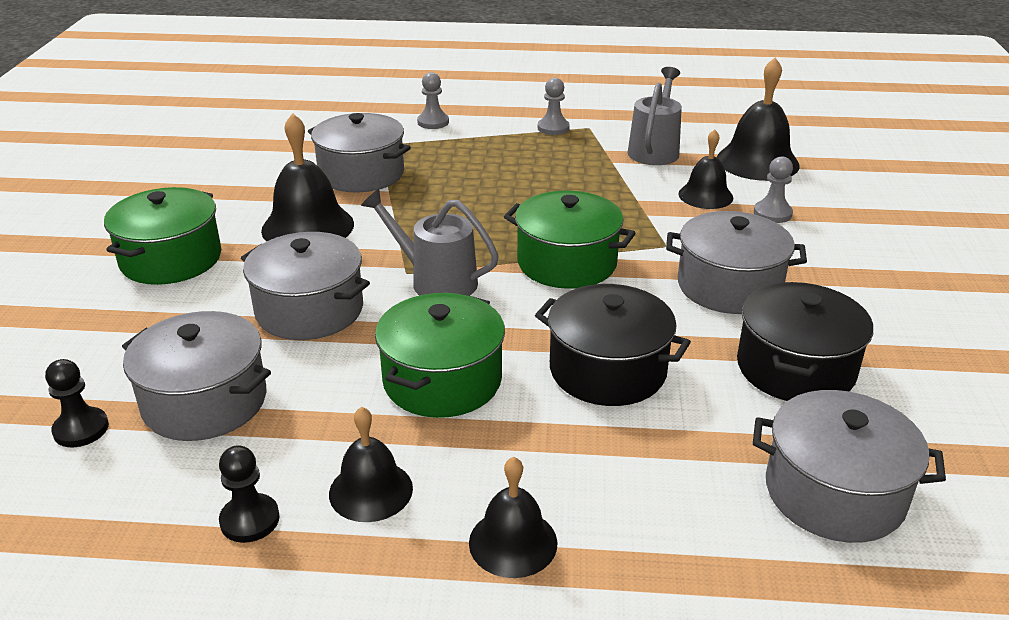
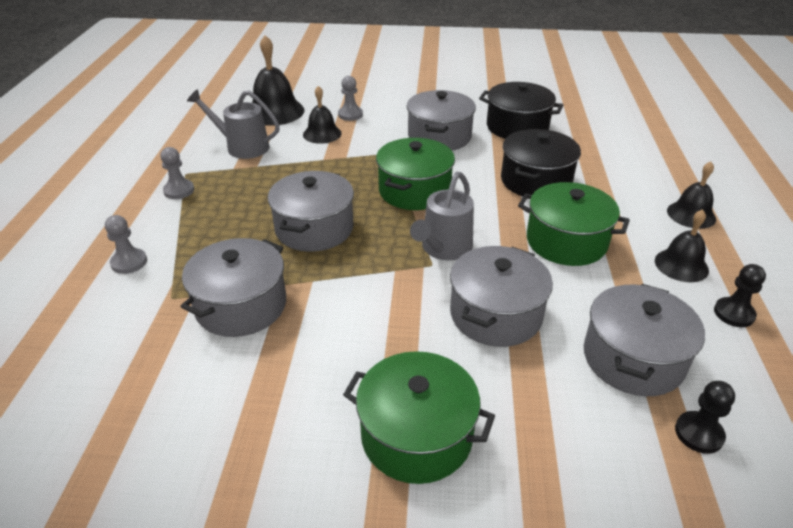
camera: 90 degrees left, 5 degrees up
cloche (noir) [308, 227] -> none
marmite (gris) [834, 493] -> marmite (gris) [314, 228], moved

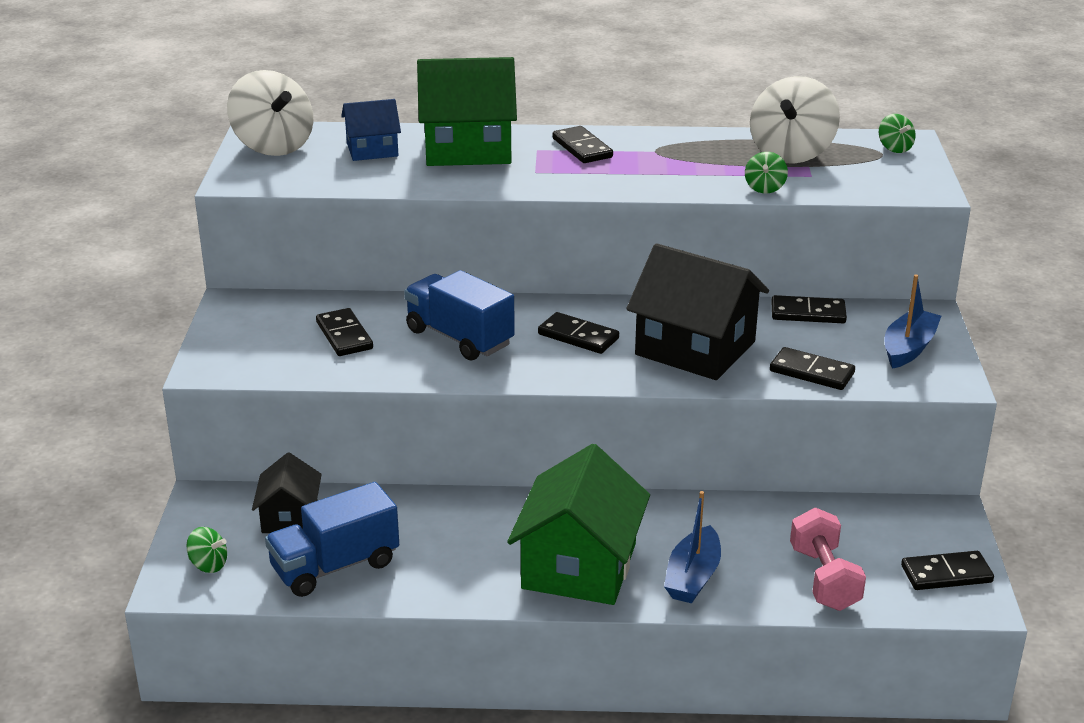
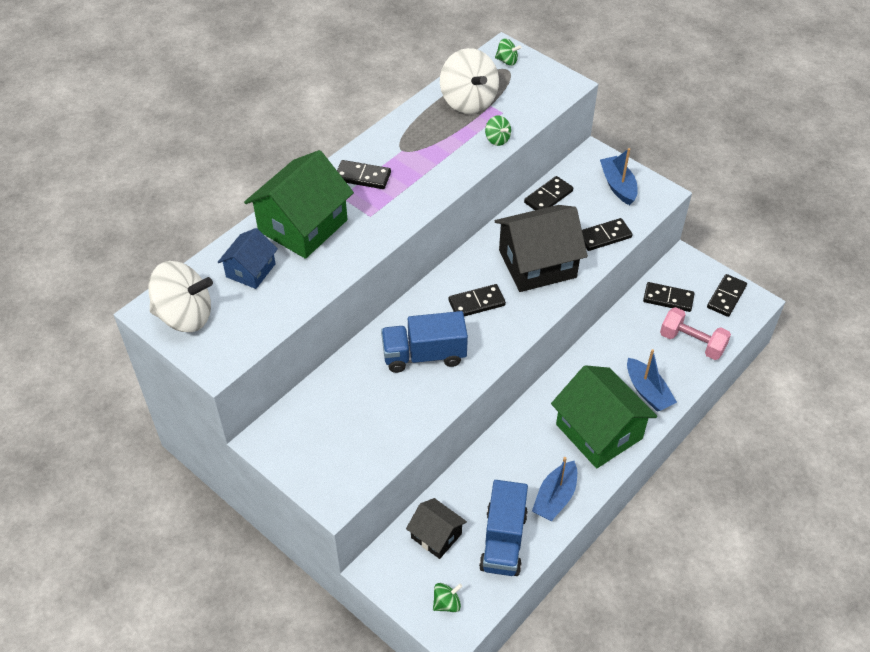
camera: 50 degrees left, 20 degrees up
domino (noir) [344, 335] -> domino (noir) [668, 299], moved
none -> bateau (bleu) [555, 497]

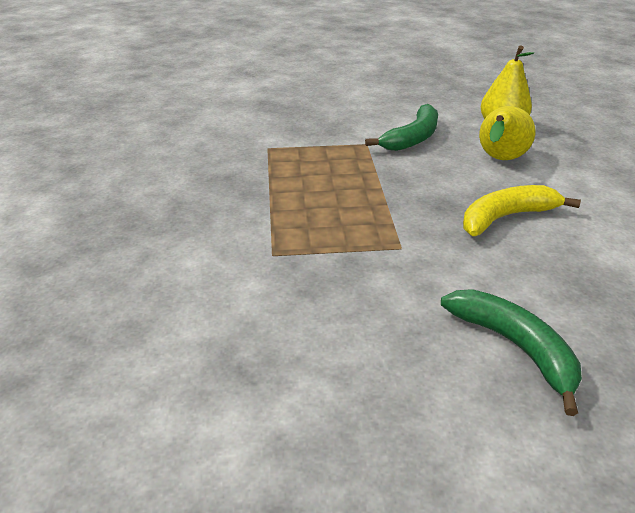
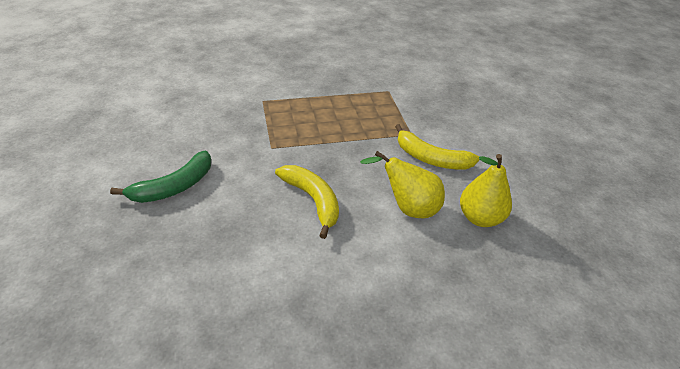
camera: 80 degrees right, 5 degrees up
banane (vert) [412, 138] -> banane (jaune) [431, 158]

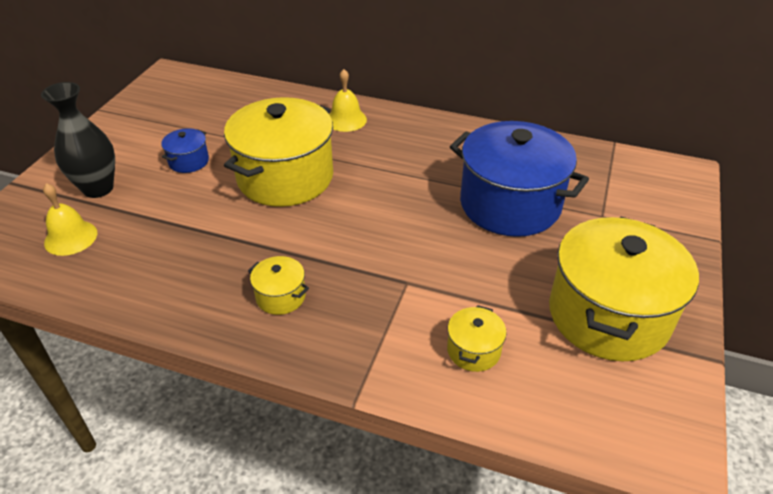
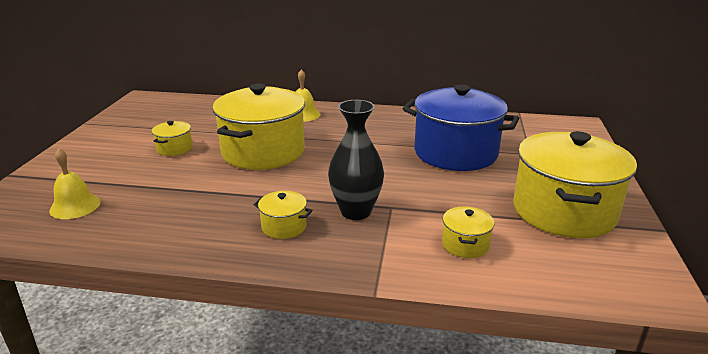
camera: 10 degrees left, 15 degrees down
vase (noir) [98, 188] -> vase (noir) [356, 212], moved
marmite (bleu) [188, 161] -> marmite (jaune) [174, 148]

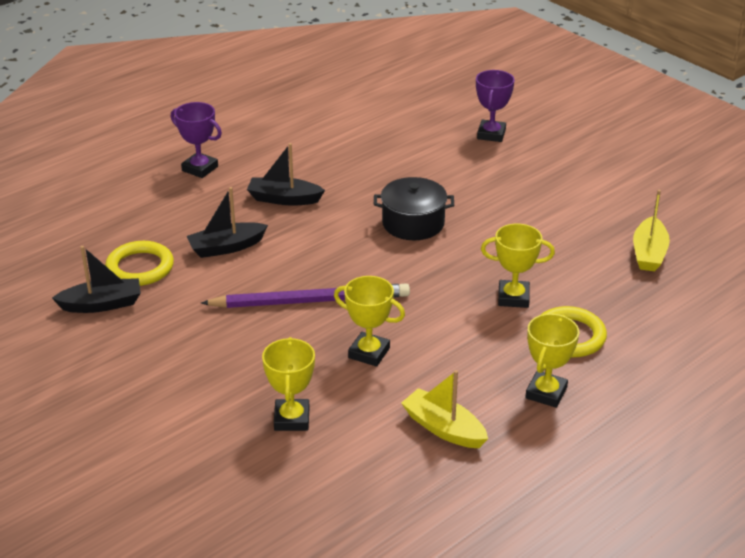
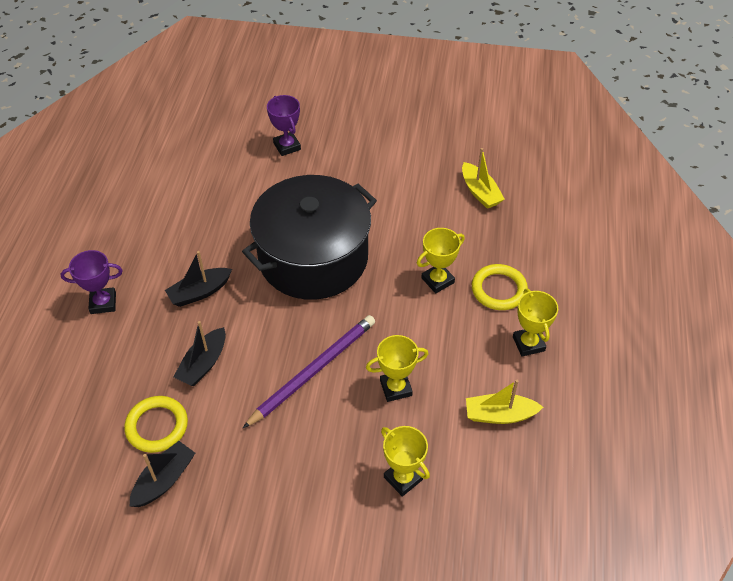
camera: 40 degrees left, 15 degrees up
marmite (noir) [413, 223] -> marmite (noir) [313, 258], x2.08

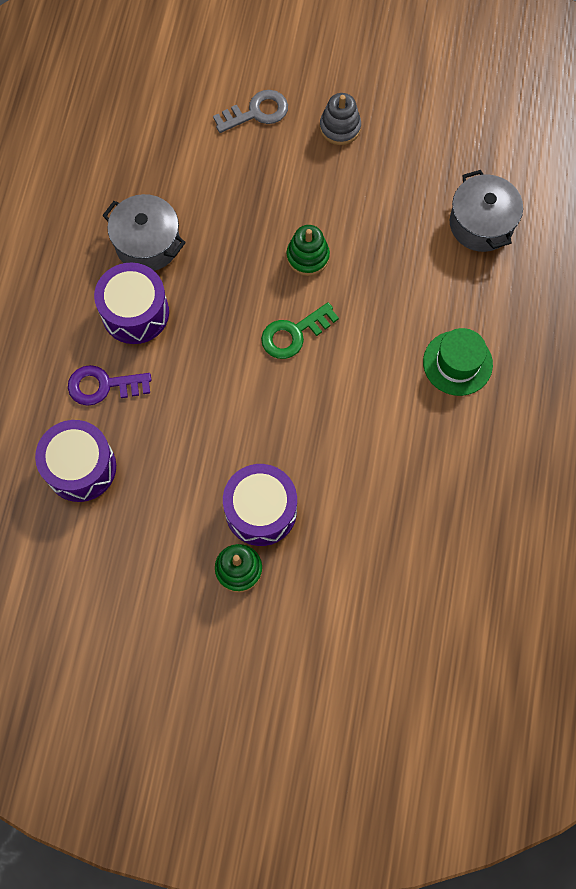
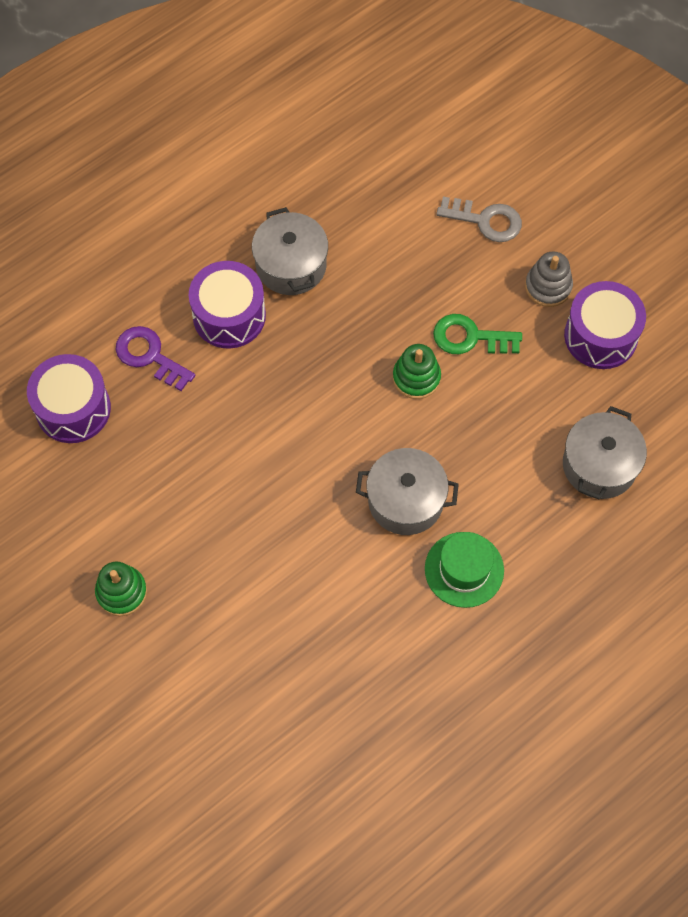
camera: 40 degrees right, 5 degrees down
tambour (violet) [261, 510] -> tambour (violet) [600, 336], moved
clé (vert) [294, 334] -> clé (vert) [470, 337], moved
none -> marmite (gris) [405, 500]

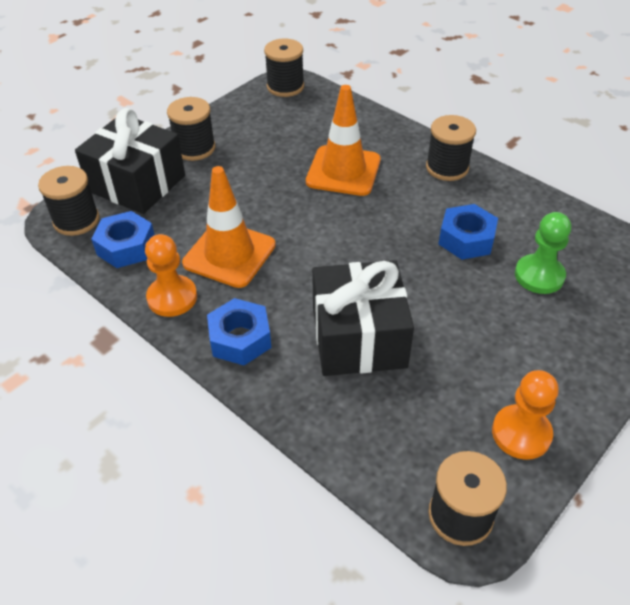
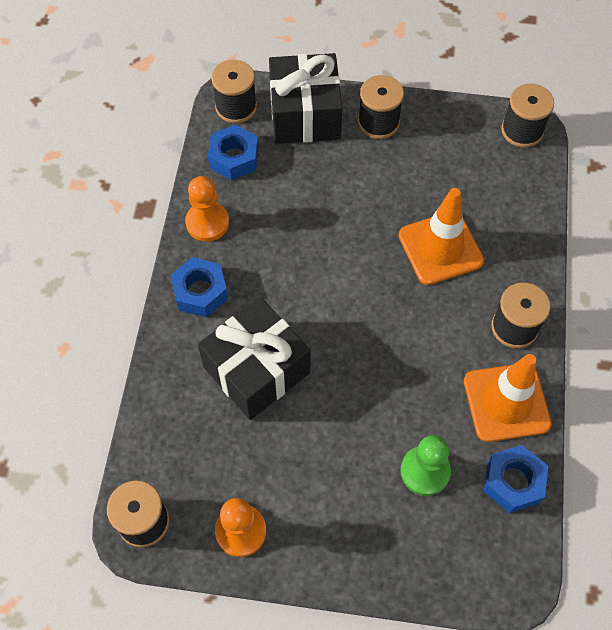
camera: 55 degrees right, 15 degrees up
cône de chantier (orange) [229, 254] -> cône de chantier (orange) [506, 402], moved
écrou (bleu) [466, 239] -> écrou (bleu) [513, 482], moved

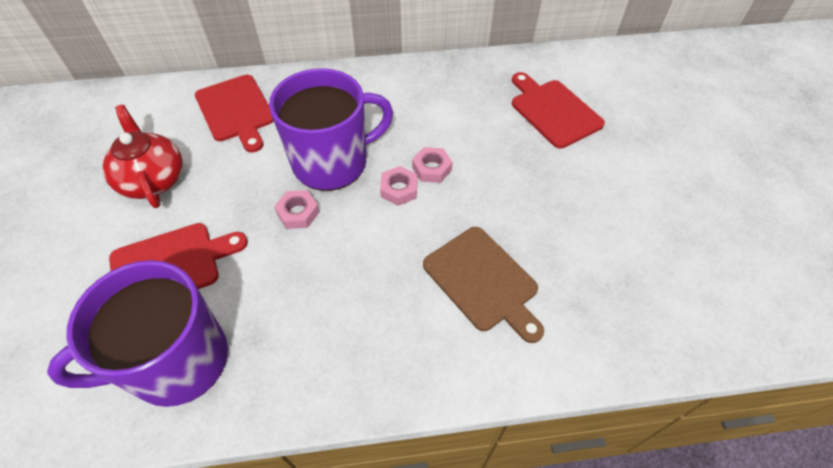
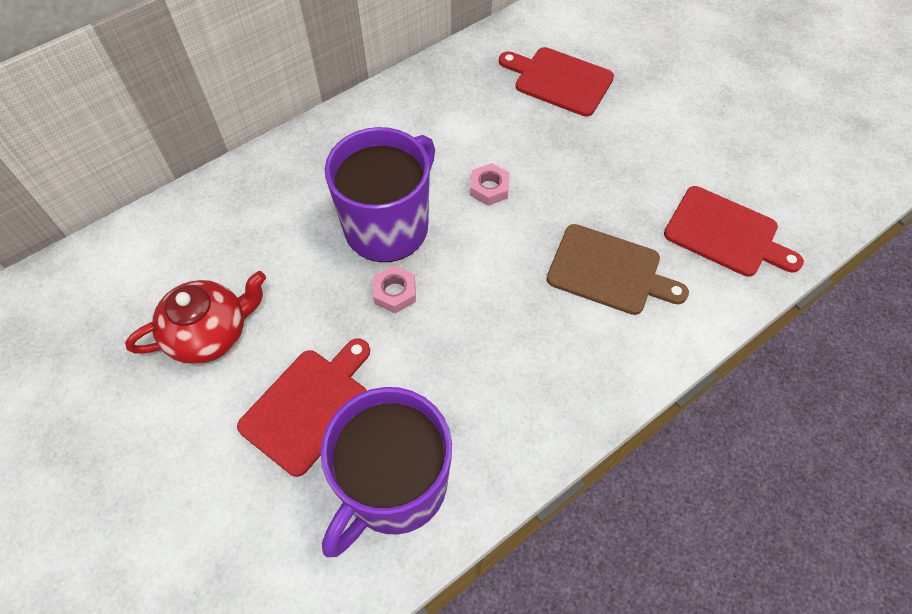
camera: 30 degrees left, 5 degrees up
théière (rouge) [153, 179] -> théière (rouge) [210, 333], 120 degrees clockwise
planche à découper (rouge) [236, 111] -> planche à découper (rouge) [726, 233], moved
écrou (rose) [399, 189] -> none

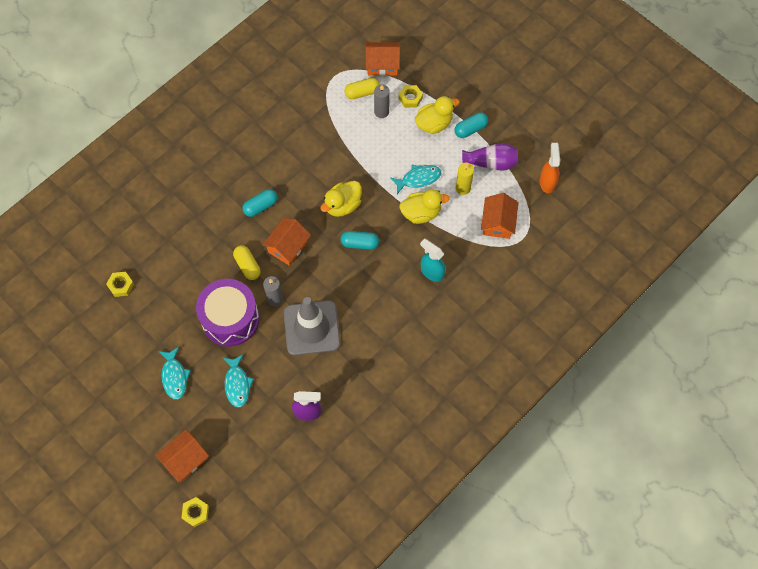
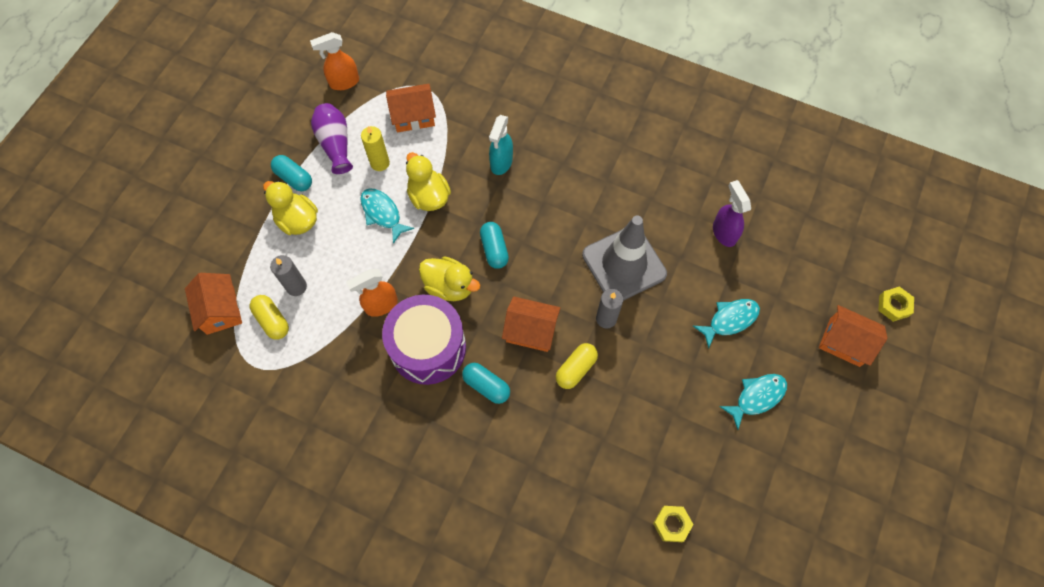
camera: 110 degrees left, 0 degrees up
tambour (violet) [230, 319] -> tambour (violet) [428, 347], moved
écrou (jaune) [410, 98] -> none
none -> vaporisateur (orange) [381, 305]

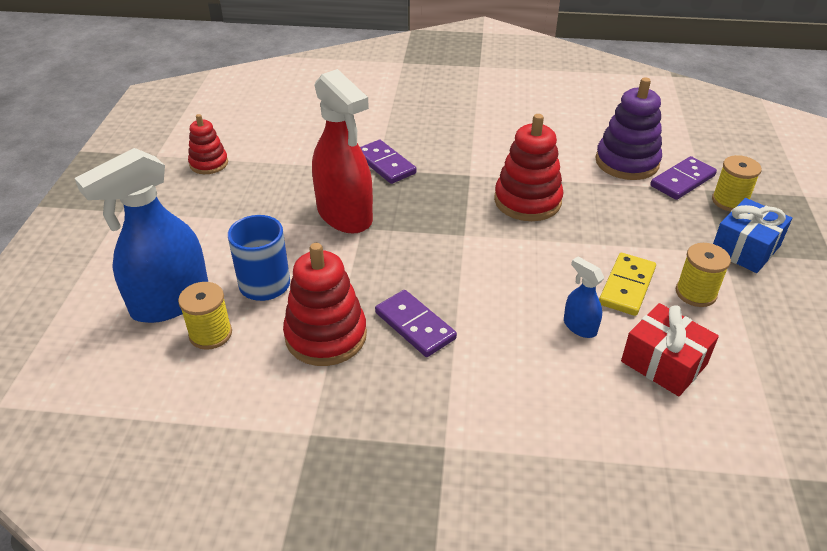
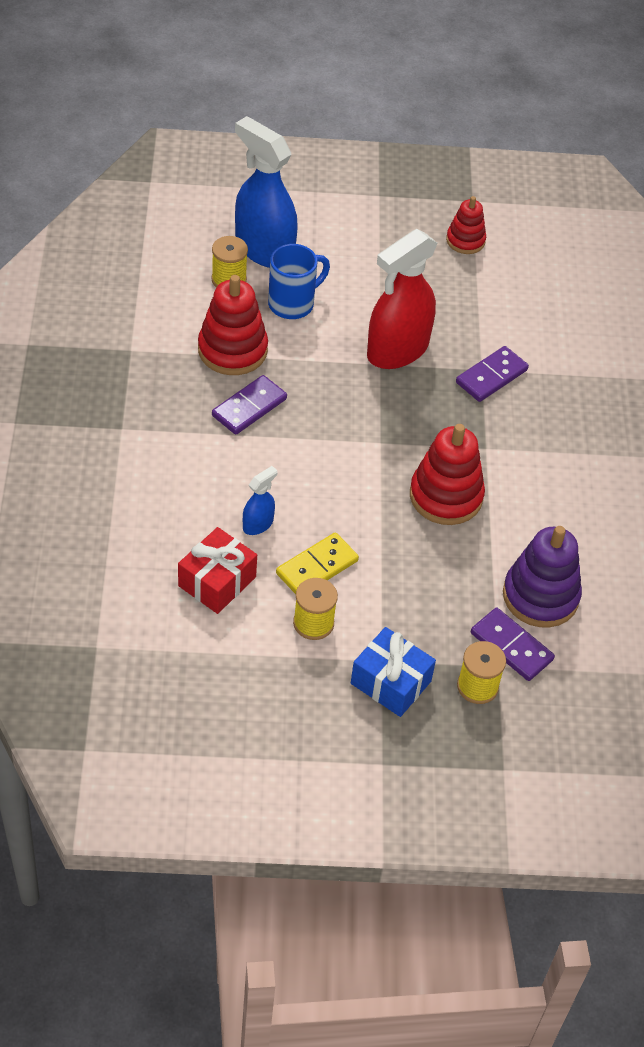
camera: 80 degrees right, 10 degrees up
domino (jaune) [627, 286] -> domino (jaune) [317, 567], 60 degrees counterclockwise

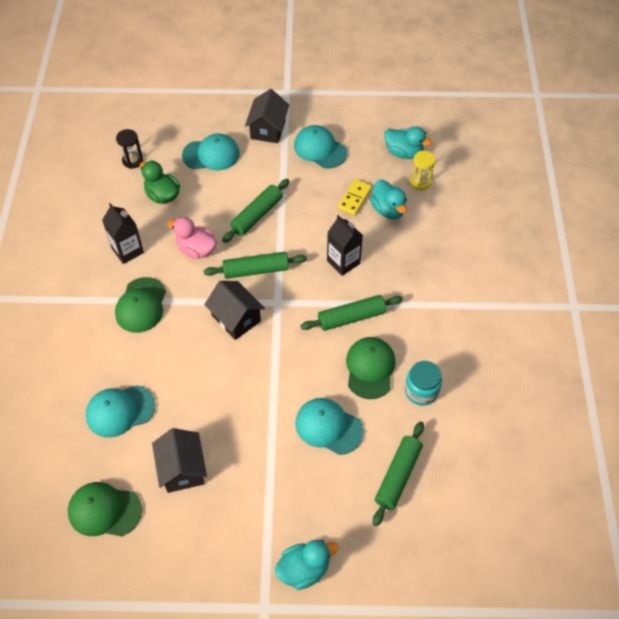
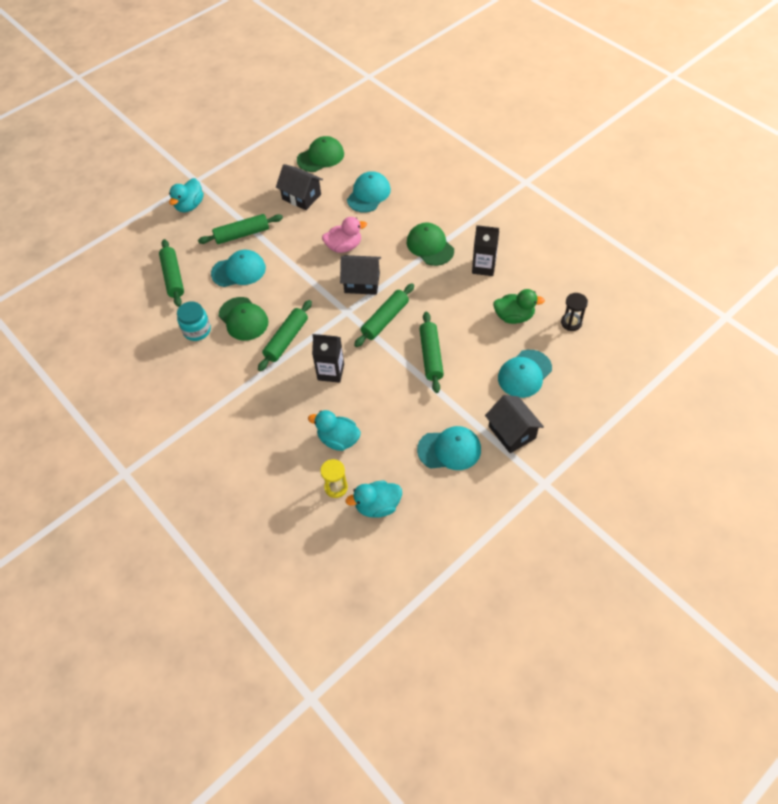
camera: 140 degrees right, 0 degrees up
canard (rose) [196, 249] -> canard (rose) [344, 246], moved
domino (jaune) [354, 198] -> none
none -> rouleau à pâtisserie (vert) [242, 234]

